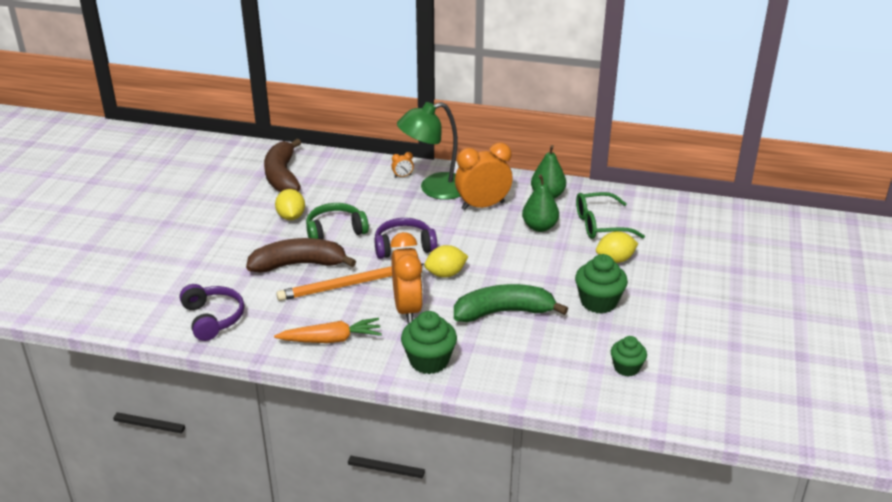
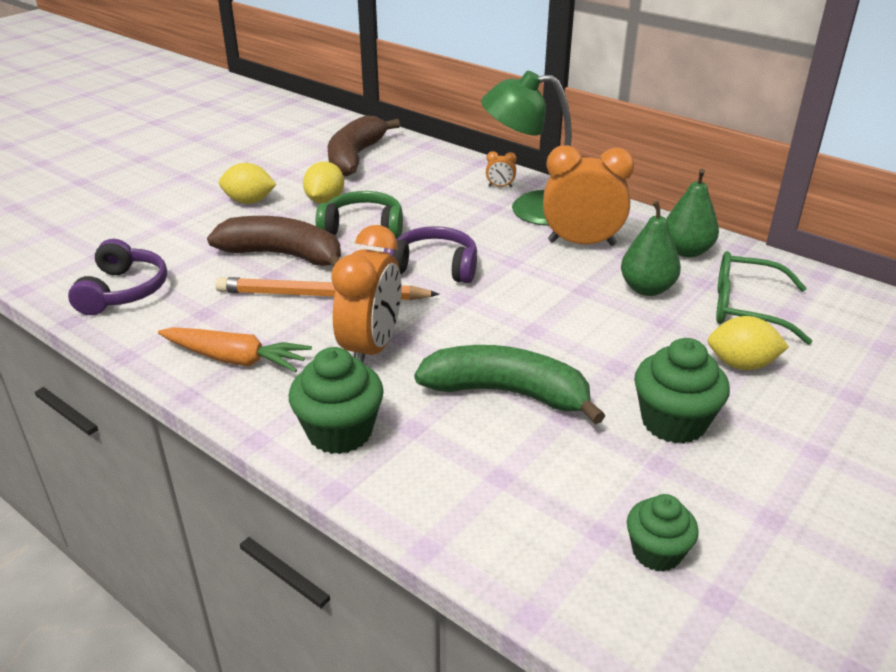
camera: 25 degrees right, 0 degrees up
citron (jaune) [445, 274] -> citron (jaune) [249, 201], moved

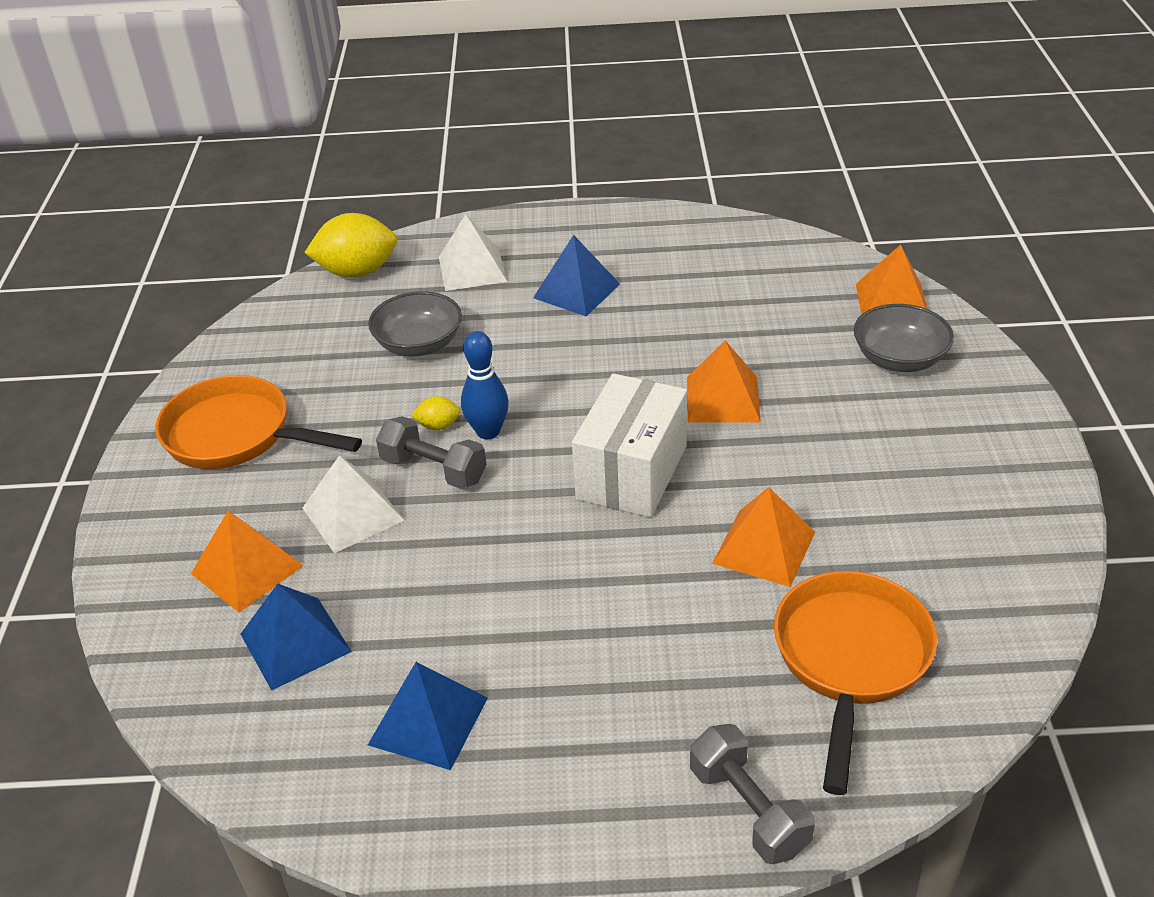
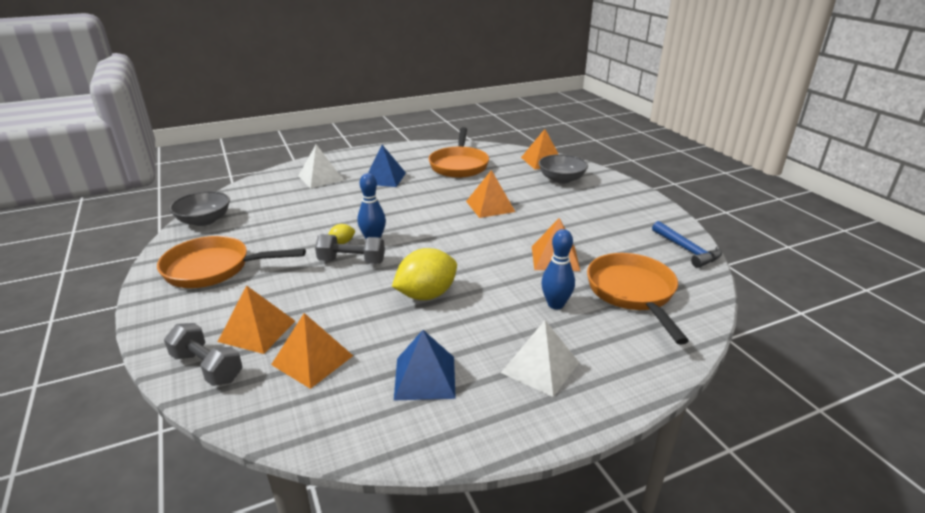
camera: 25 degrees left, 10 degrees down
pyramide (bleu) [295, 642] -> pyramide (orange) [312, 360]
pyramide (blanc) [353, 514] -> pyramide (blanc) [540, 367], moved
citron (jaune) [357, 272] -> citron (jaune) [426, 295], moved
bol (gris) [419, 344] -> bol (gris) [204, 220], moved
boîte (blanc) [631, 473] -> none
haltère (gris) [748, 809] -> haltère (gris) [207, 367], moved
none -> poêle (orange) [459, 165]
none -> quille (bleu) [555, 304]
none -> marteau (bleu) [687, 250]

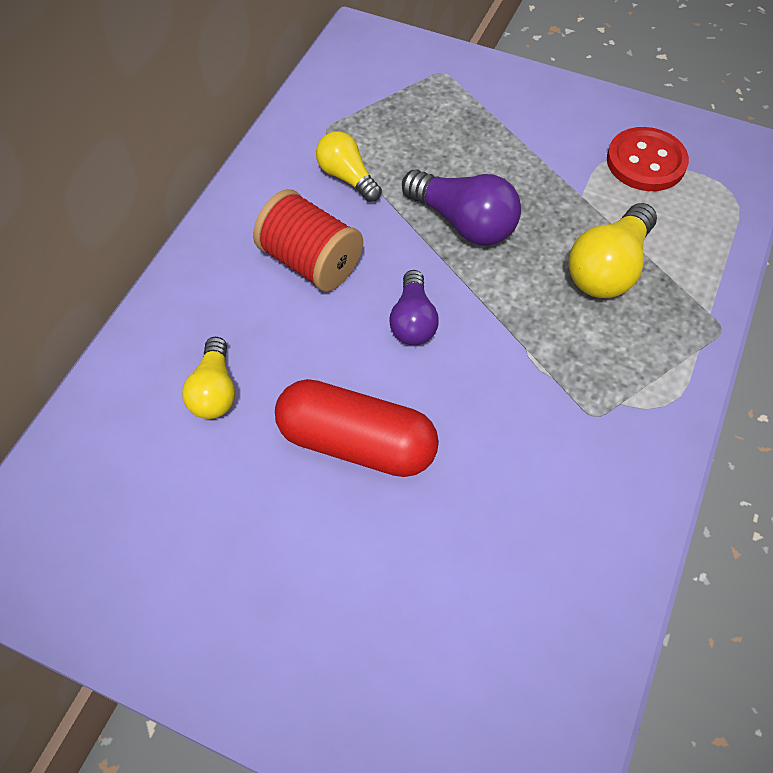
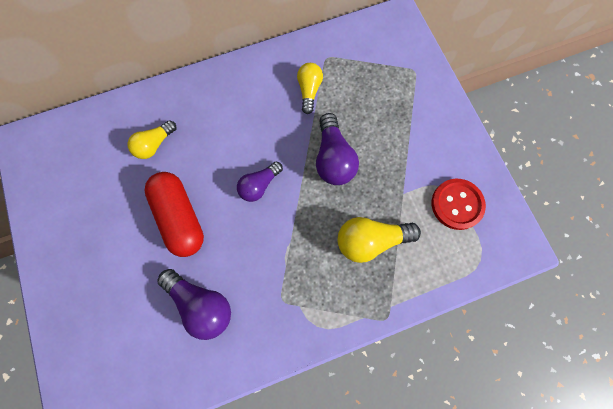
camera: 45 degrees right, 15 degrees up
bobine (rouge) [310, 261] -> none
none -> ampoule (violet) [201, 304]

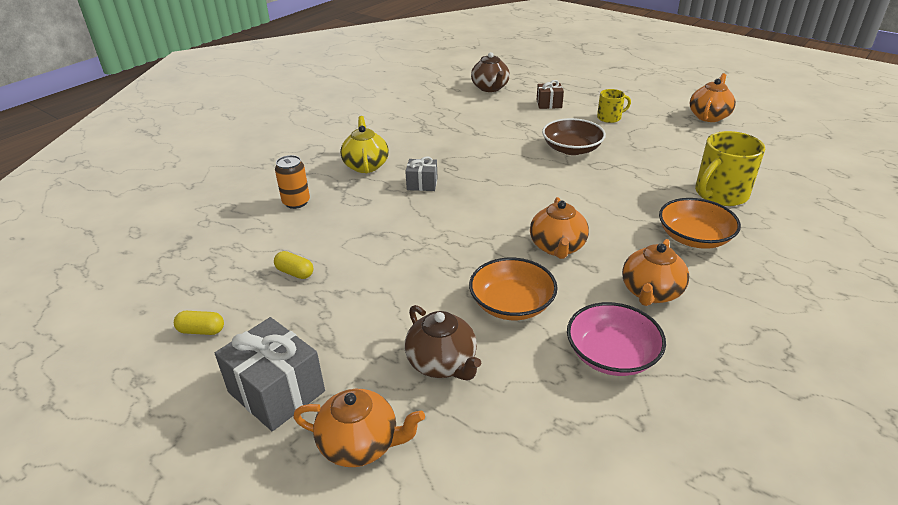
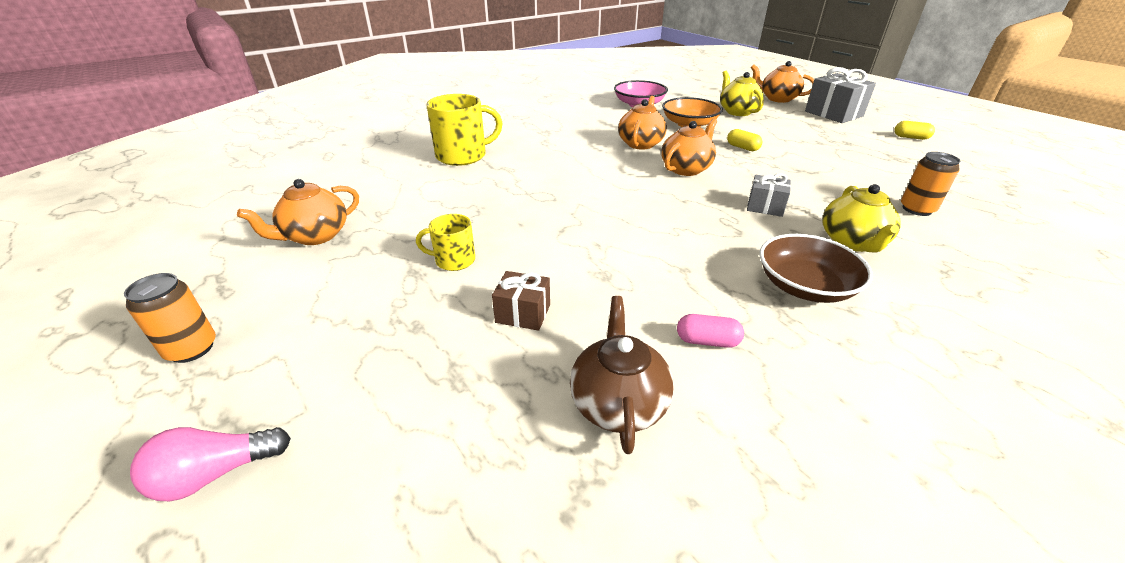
camera: 165 degrees left, 0 degrees up
gélule (jaune) [295, 273] -> gélule (jaune) [742, 148], moved
théière (marron) [442, 363] -> théière (jaune) [737, 112]
bol (marron) [571, 149] -> bol (marron) [805, 286], moved
théière (orange) [651, 292] -> théière (orange) [686, 169], moved
bol (orange) [694, 237] -> none
none -> canette (orange) [192, 349]
none -> ampoule (rose) [216, 473]
none -> gélule (rose) [707, 341]

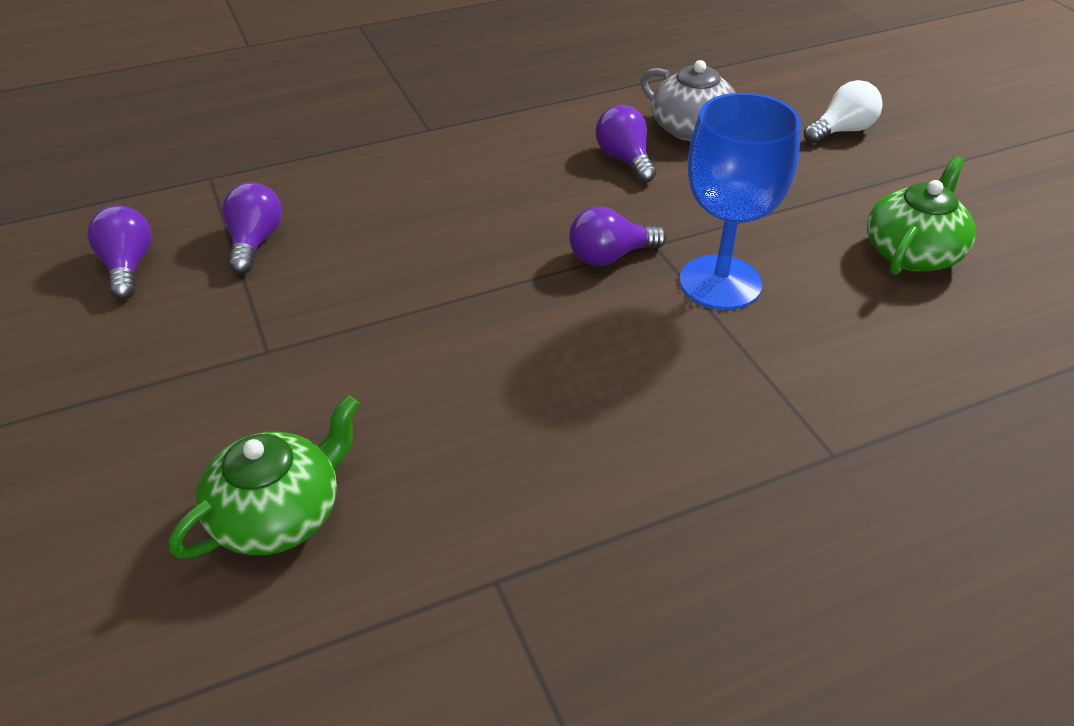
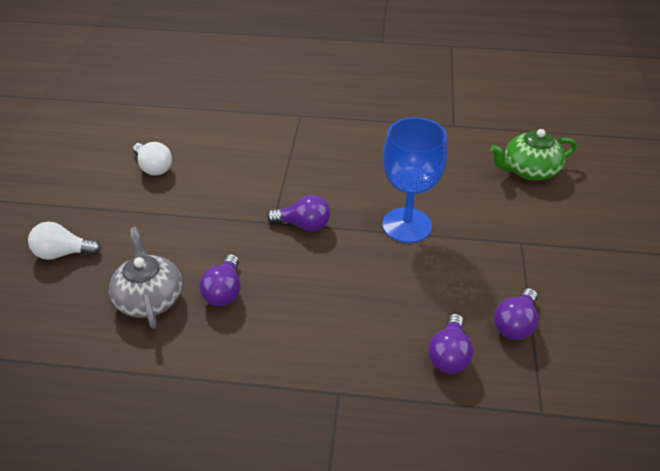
camera: 150 degrees left, 0 degrees up
ampoule (violet) [128, 266] -> ampoule (violet) [449, 355], moved
verre à pied (bleu) [720, 282] -> verre à pied (bleu) [407, 225], moved
théière (vert) [912, 252] -> ampoule (blanc) [154, 167]

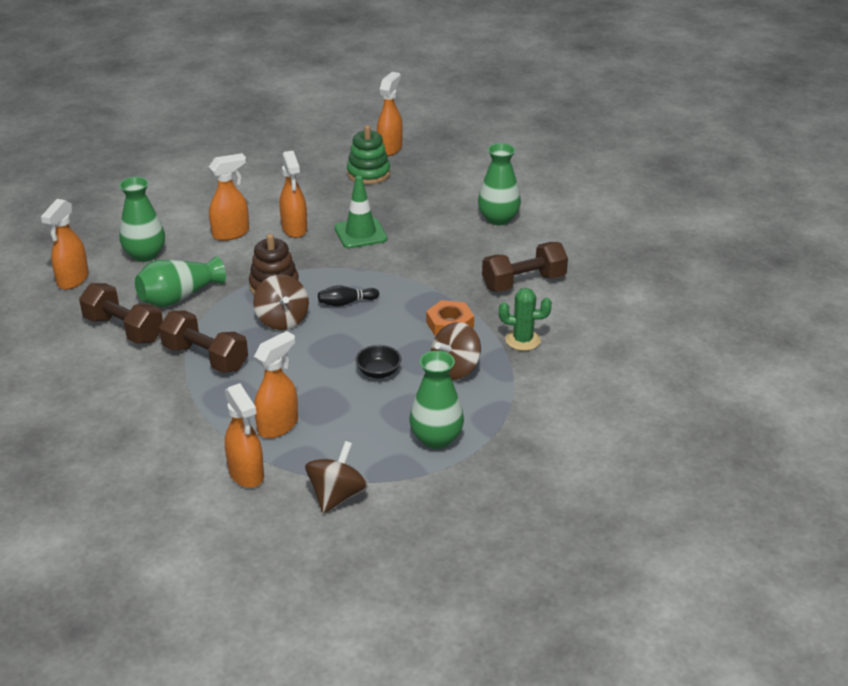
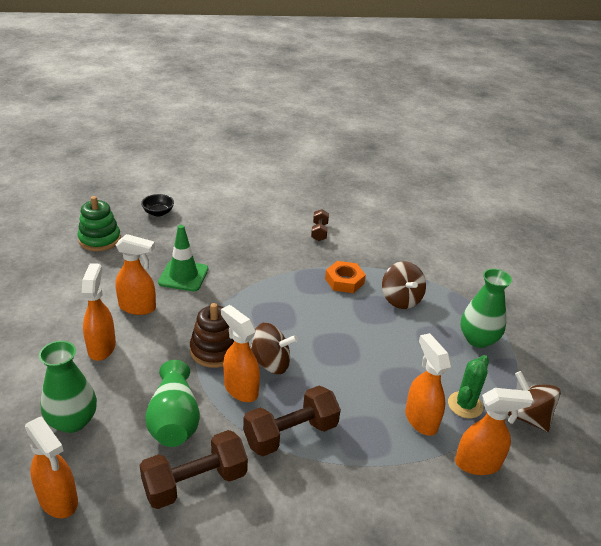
camera: 65 degrees left, 0 degrees up
quille (noir) [346, 303] -> none
bol (noir) [378, 372] -> bol (noir) [158, 213], moved
vaporisateur (orange) [390, 148] -> vaporisateur (orange) [240, 389], moved
vase (vert) [498, 219] -> none
haltère (marron) [523, 282] -> haltère (marron) [319, 232], x0.57
cactus (vert) [523, 340] -> cactus (vert) [465, 405], moved

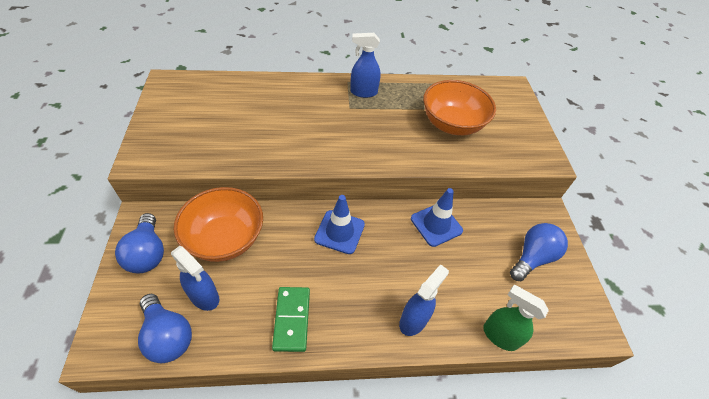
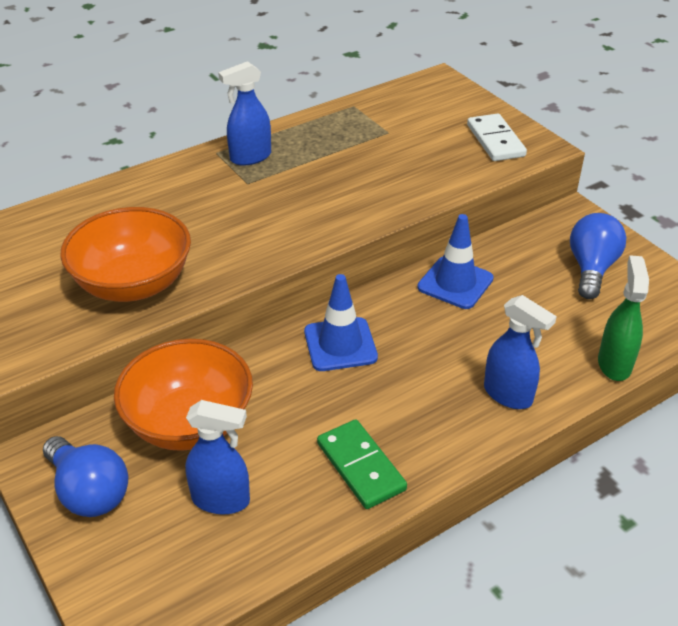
camera: 25 degrees left, 10 degrees down
ampoule (bleu) [167, 336] -> none
vaporisateur (bleu) [413, 320] -> vaporisateur (bleu) [508, 395], 120 degrees clockwise
bol (orange) [452, 124] -> bol (orange) [133, 284], moved
vaporisateur (vert) [499, 336] -> vaporisateur (vert) [614, 364], 90 degrees clockwise
none -> domino (blanc) [495, 140]

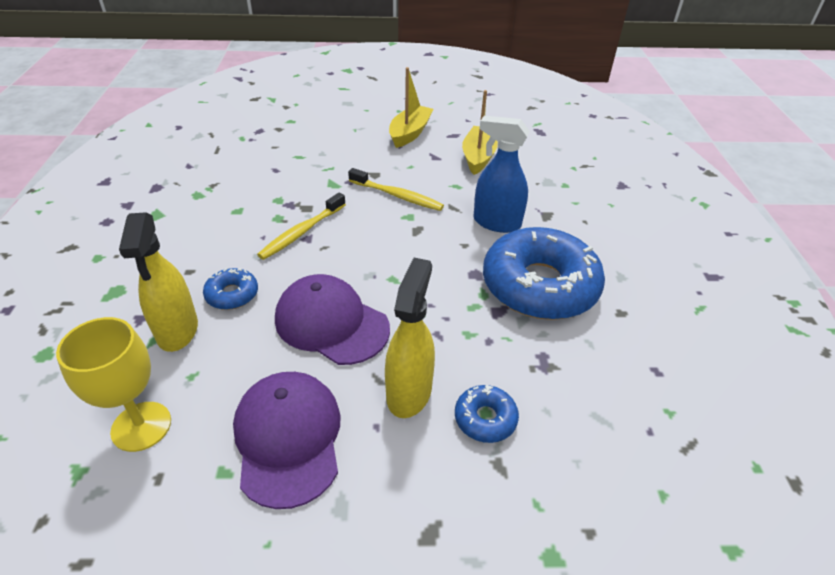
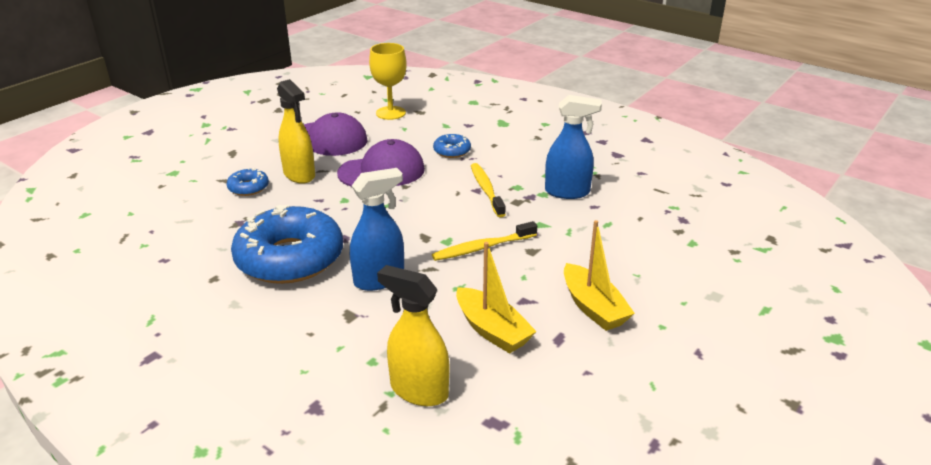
camera: 130 degrees right, 10 degrees down
vaporisateur (jaune) [177, 331] -> vaporisateur (jaune) [418, 390], moved
none -> vaporisateur (bleu) [567, 192]

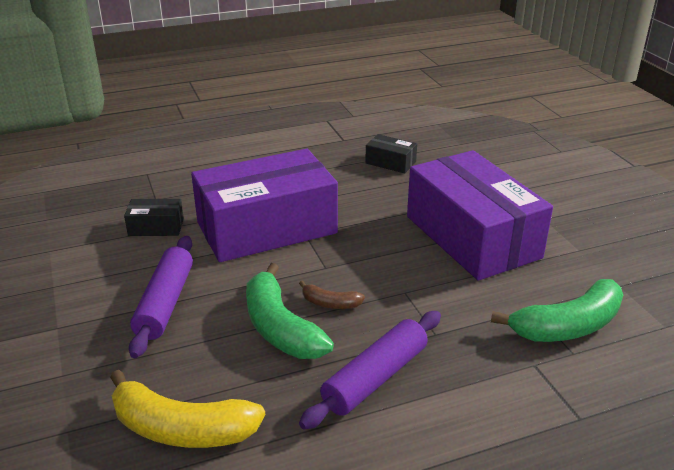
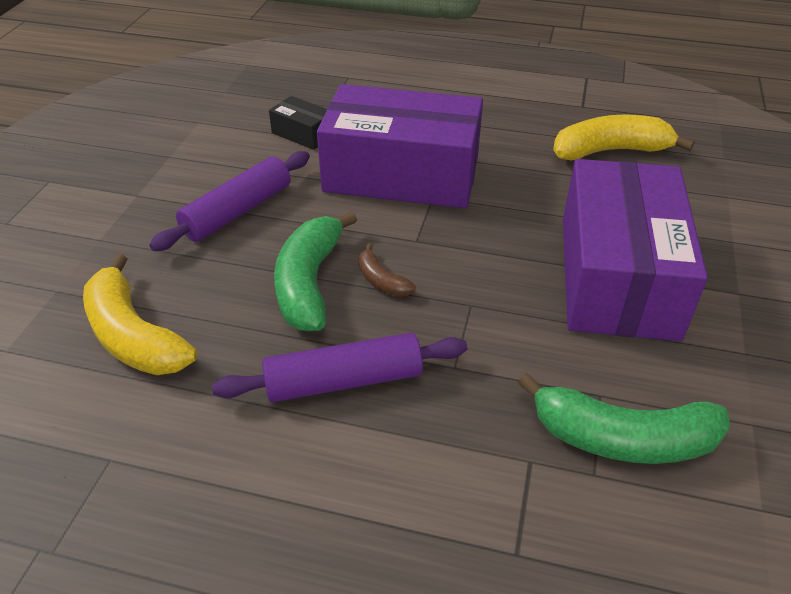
camera: 35 degrees right, 10 degrees up
boîte (noir) [390, 162] -> banane (jaune) [610, 151]

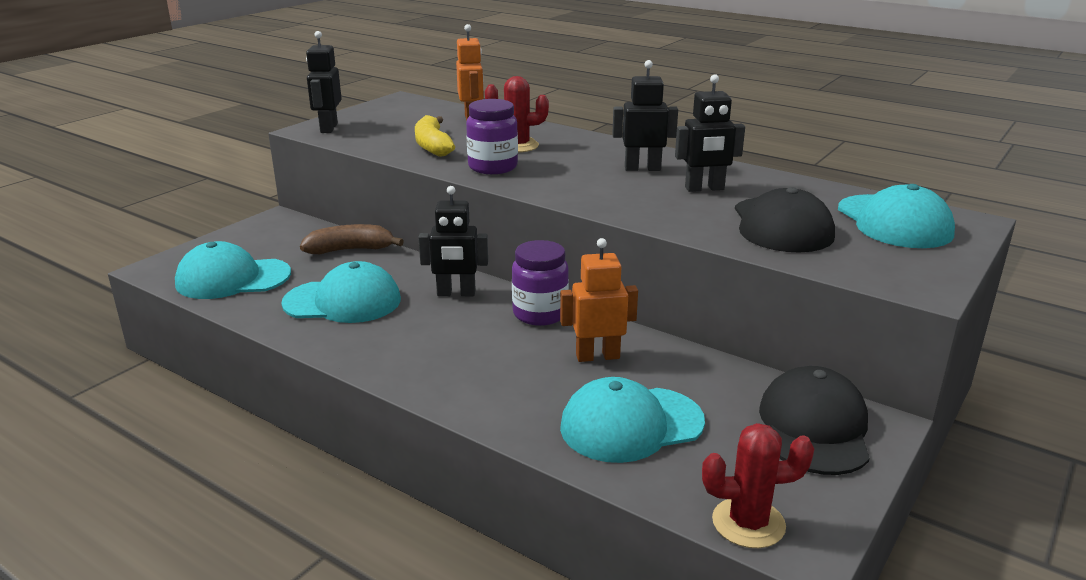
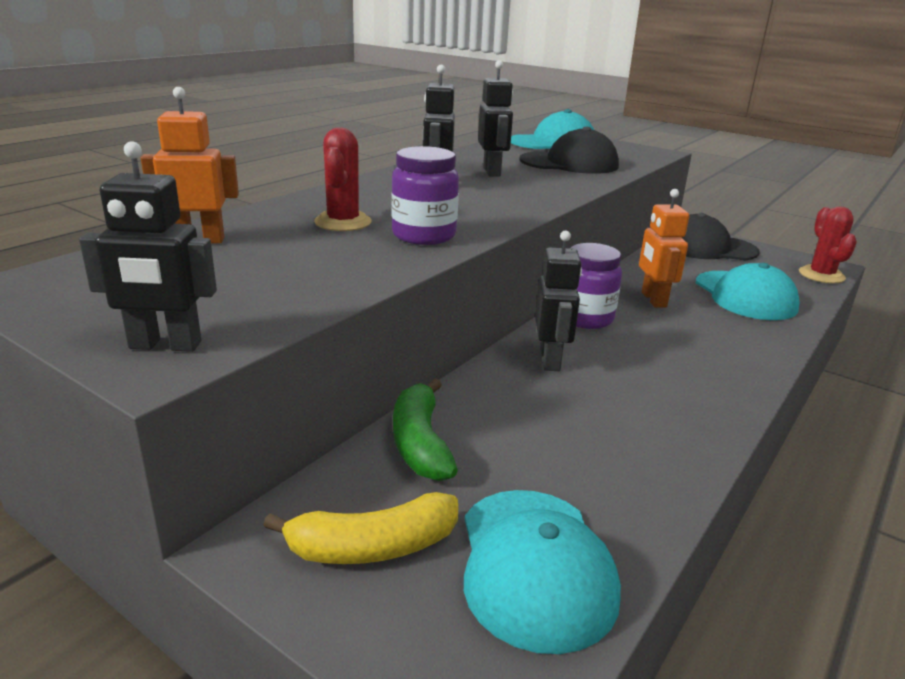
camera: 90 degrees left, 0 degrees up
casquette (turquoise) [343, 301] -> none
banane (marron) [350, 250] -> banane (vert) [420, 443]
banane (jaune) [432, 146] -> banane (jaune) [372, 547], moved

